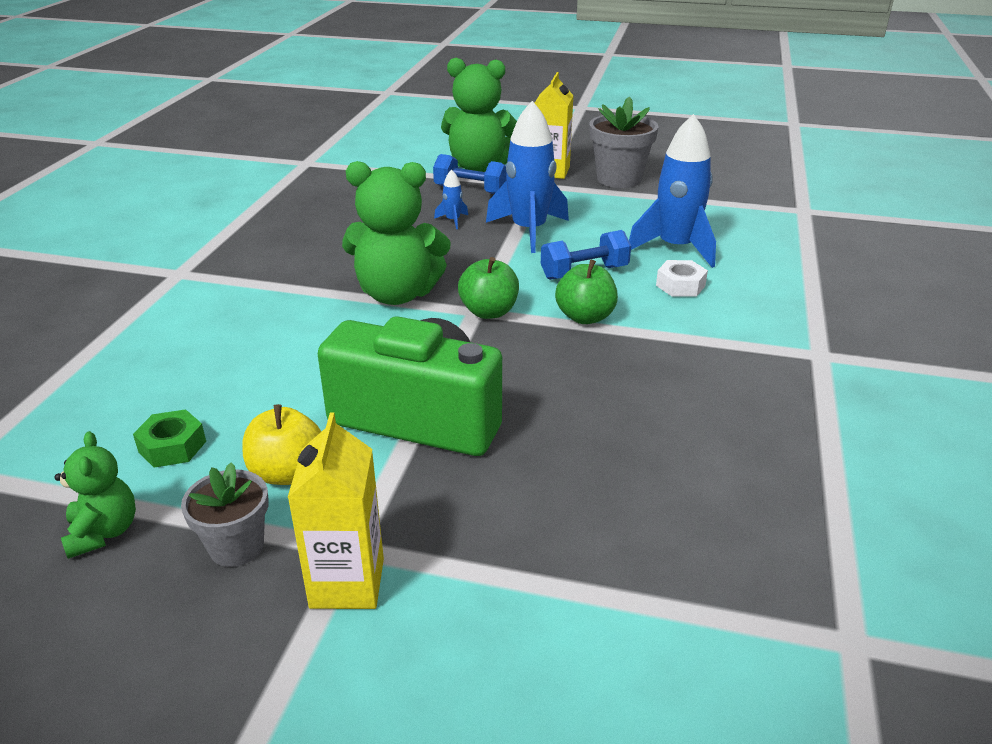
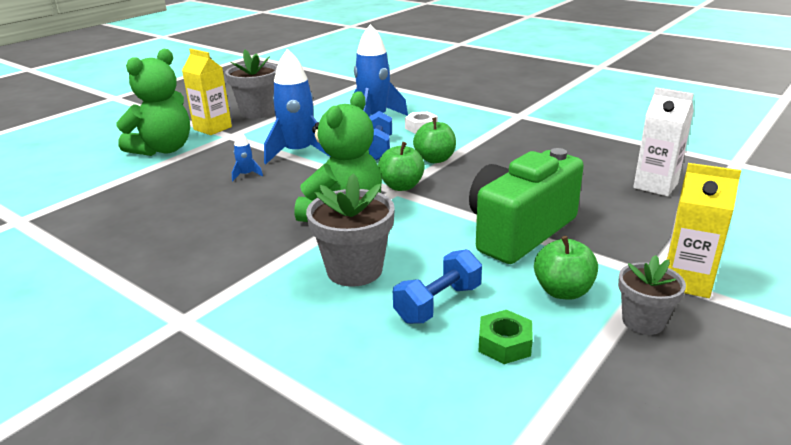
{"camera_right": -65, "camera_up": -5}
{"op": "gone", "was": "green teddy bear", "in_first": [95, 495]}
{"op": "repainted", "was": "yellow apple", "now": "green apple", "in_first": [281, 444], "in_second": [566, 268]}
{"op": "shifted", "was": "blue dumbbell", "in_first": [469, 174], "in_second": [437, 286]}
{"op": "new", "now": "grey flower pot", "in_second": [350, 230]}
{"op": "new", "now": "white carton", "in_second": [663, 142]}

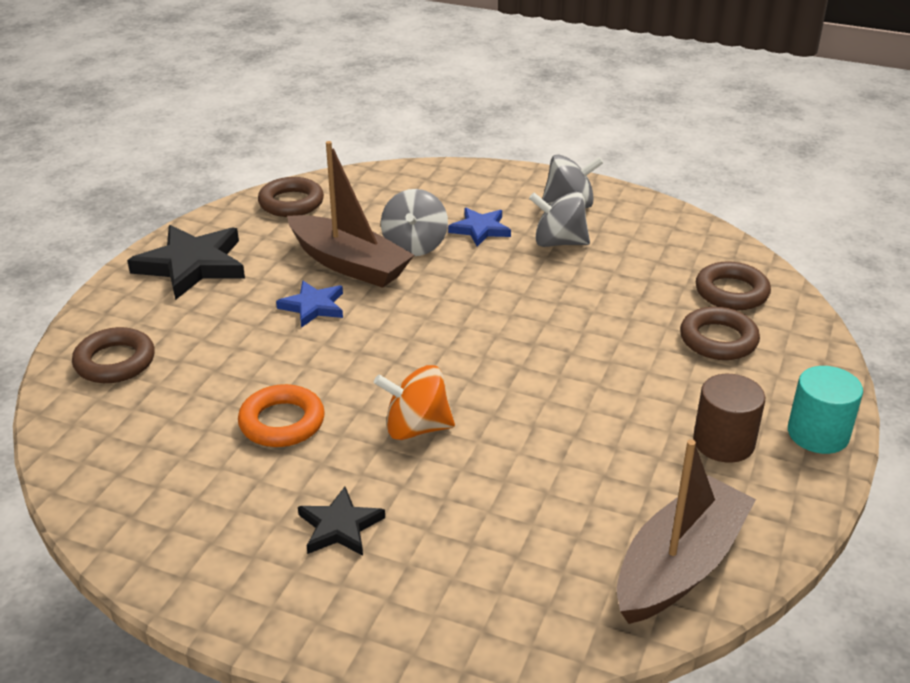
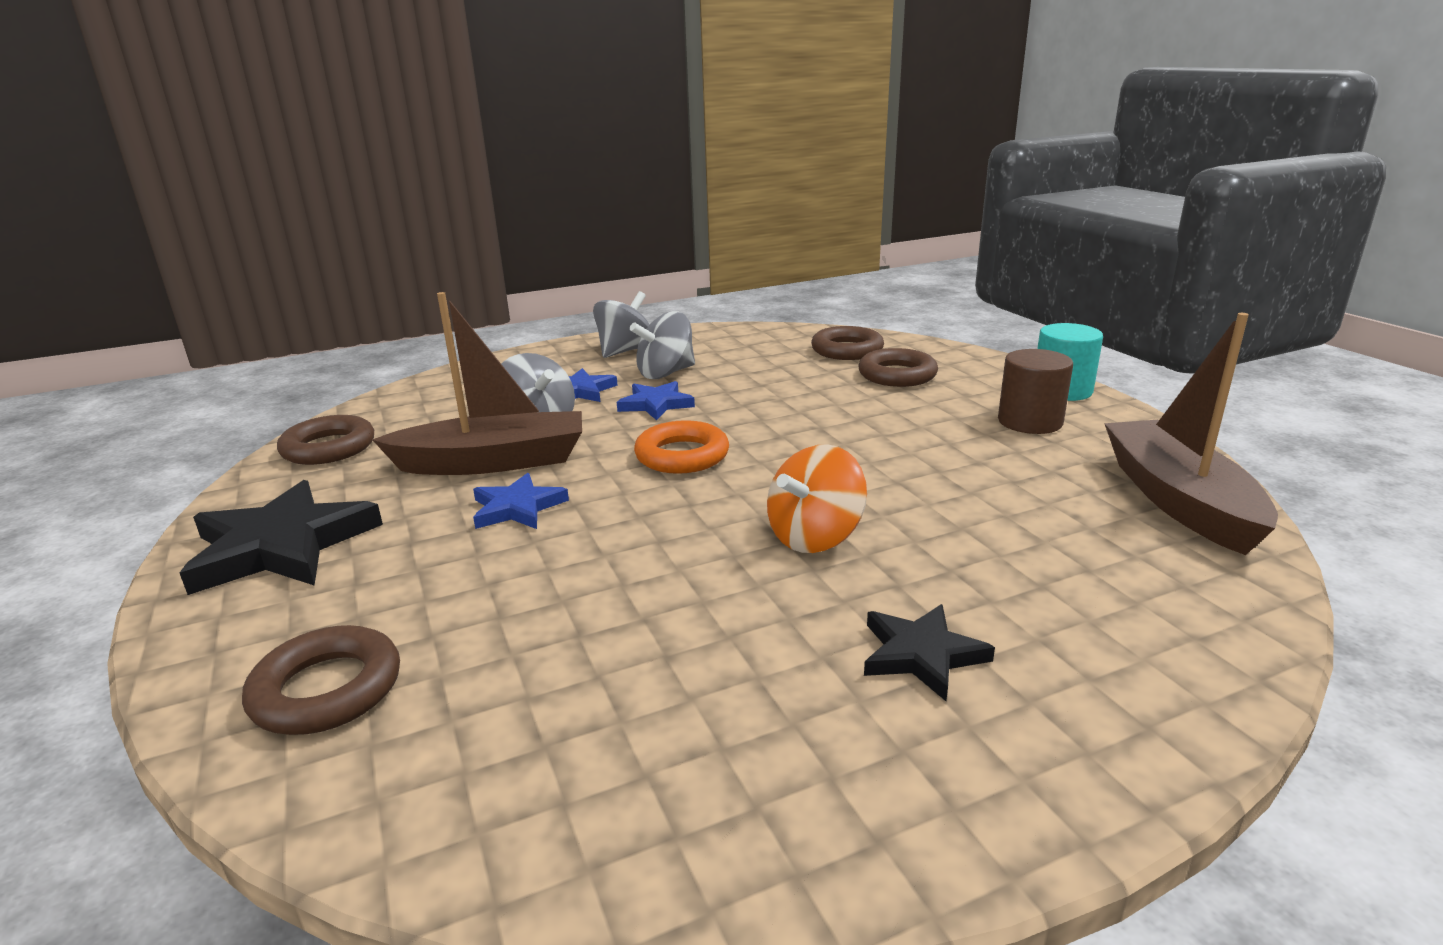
{"camera_right": -45, "camera_up": -10}
{"op": "shifted", "was": "orange ring", "in_first": [281, 415], "in_second": [681, 447]}
{"op": "new", "now": "blue star", "in_second": [656, 400]}

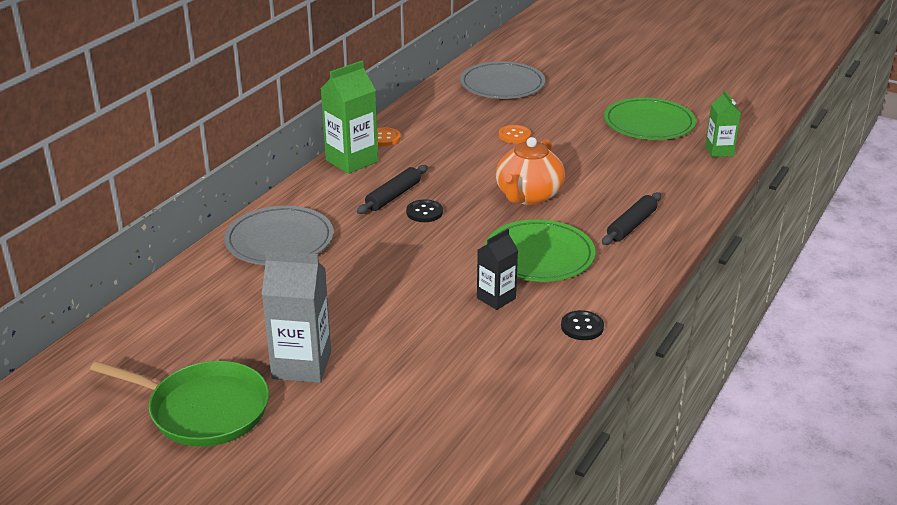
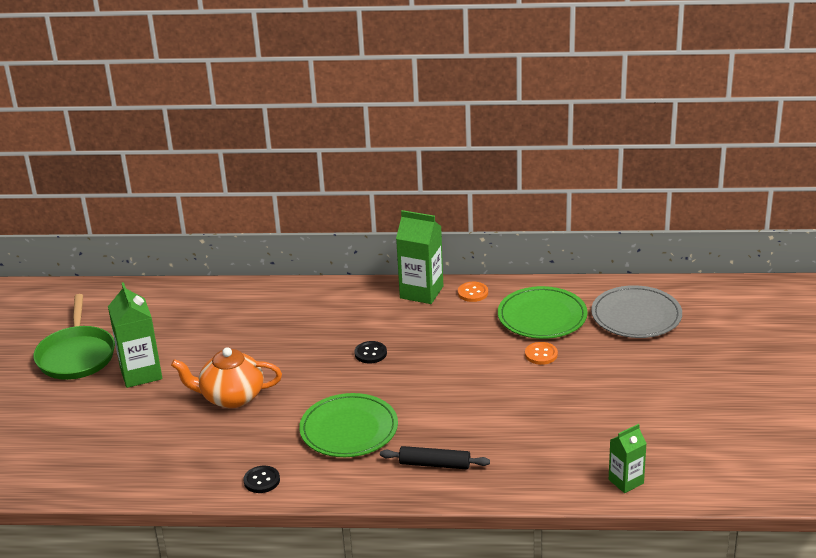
{"camera_right": 65, "camera_up": 0}
{"op": "gone", "was": "grey plate", "in_first": [279, 235]}
{"op": "repainted", "was": "grey carton", "now": "green carton", "in_first": [296, 317], "in_second": [135, 335]}
{"op": "gone", "was": "black rolling pin", "in_first": [392, 189]}
{"op": "gone", "was": "black carton", "in_first": [497, 269]}
{"op": "shifted", "was": "orange teapot", "in_first": [530, 171], "in_second": [226, 377]}
{"op": "shifted", "was": "green plate", "in_first": [650, 118], "in_second": [543, 312]}

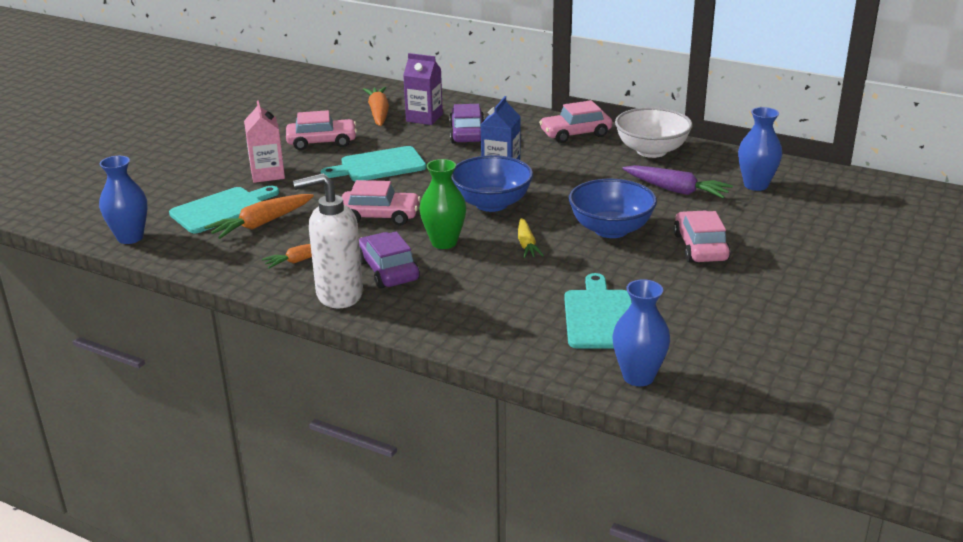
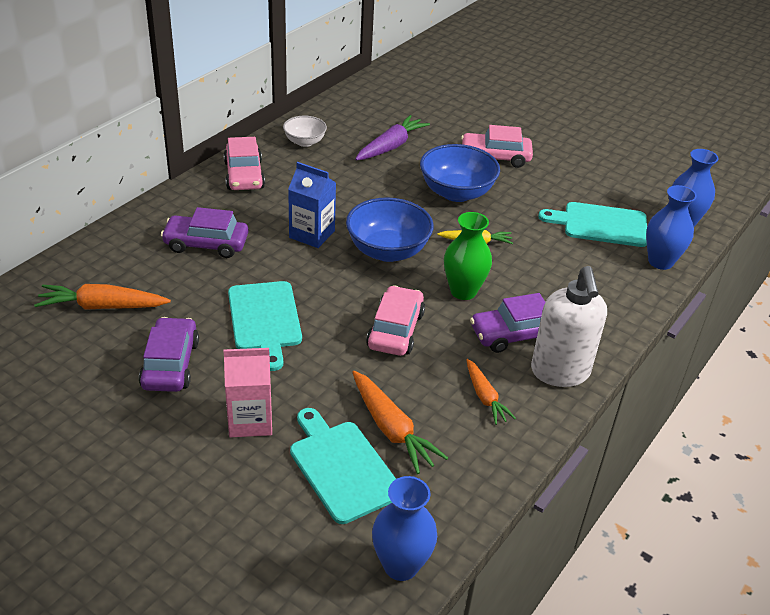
{"camera_right": -85, "camera_up": 10}
{"op": "repainted", "was": "pink car", "now": "purple car", "in_first": [321, 130], "in_second": [169, 354]}
{"op": "gone", "was": "purple carton", "in_first": [423, 89]}
{"op": "scaled", "was": "white bowl", "in_first": [654, 132], "in_second": [305, 131], "ratio": 0.58}
{"op": "shifted", "was": "blue vase", "in_first": [760, 149], "in_second": [671, 227]}

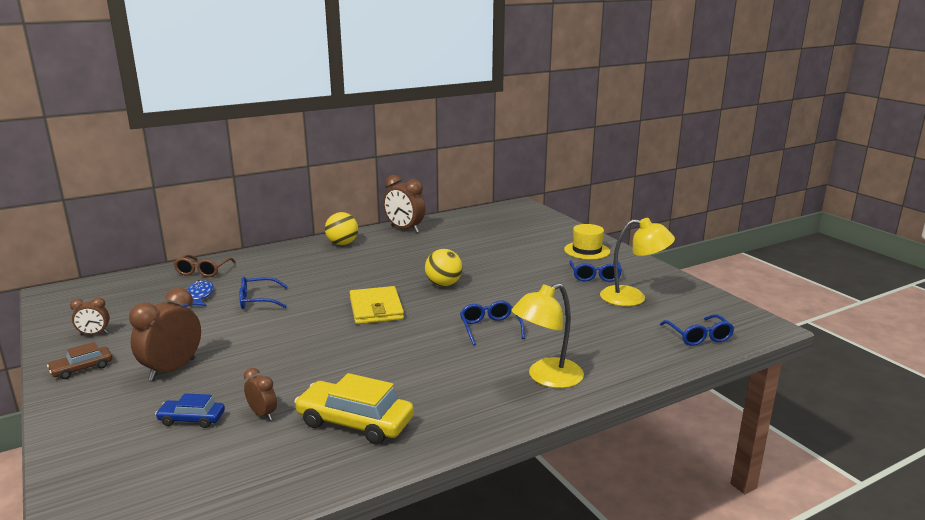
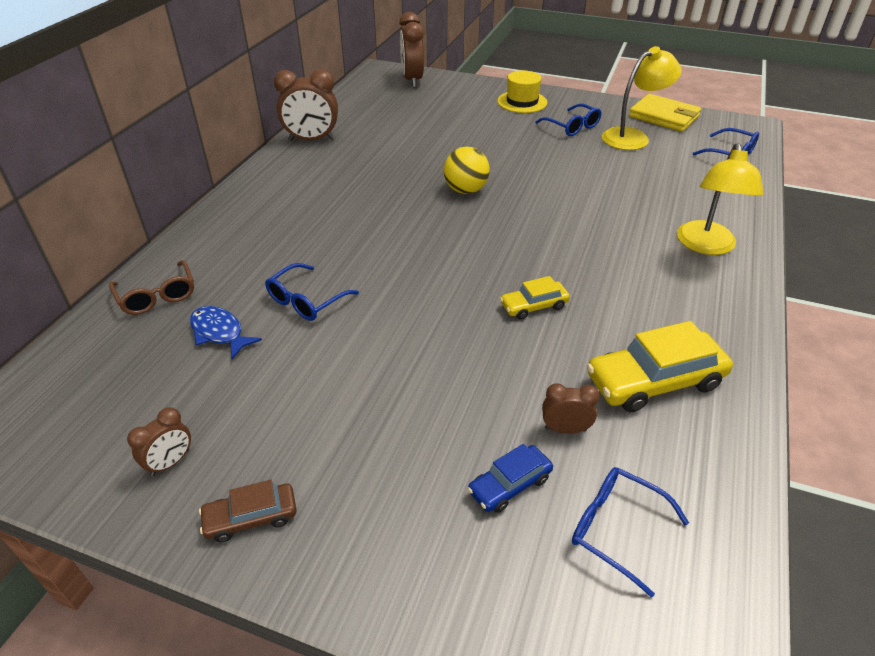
{"camera_right": -40, "camera_up": 20}
{"op": "rotated", "was": "brown car", "in_first": [80, 360], "in_second": [248, 511], "clockwise": 60}
{"op": "shifted", "was": "brown clock", "in_first": [165, 334], "in_second": [411, 49]}
{"op": "gone", "was": "yellow ball", "in_first": [341, 228]}
{"op": "shifted", "was": "yellow wallet", "in_first": [377, 305], "in_second": [665, 113]}
{"op": "shifted", "was": "blue glasses", "in_first": [492, 323], "in_second": [630, 532]}
{"op": "new", "now": "yellow car", "in_second": [535, 298]}

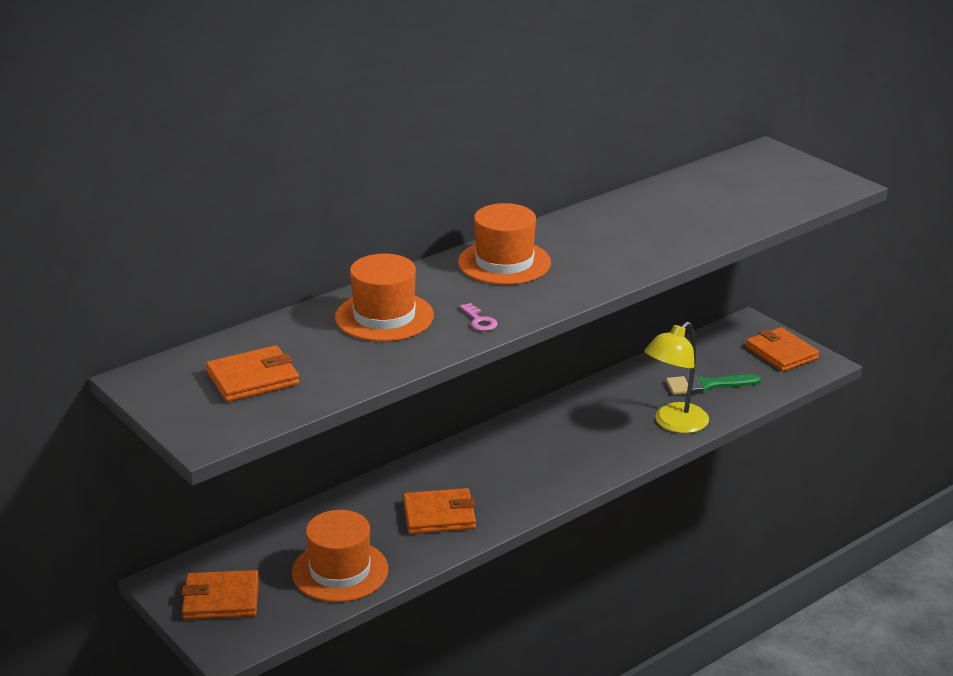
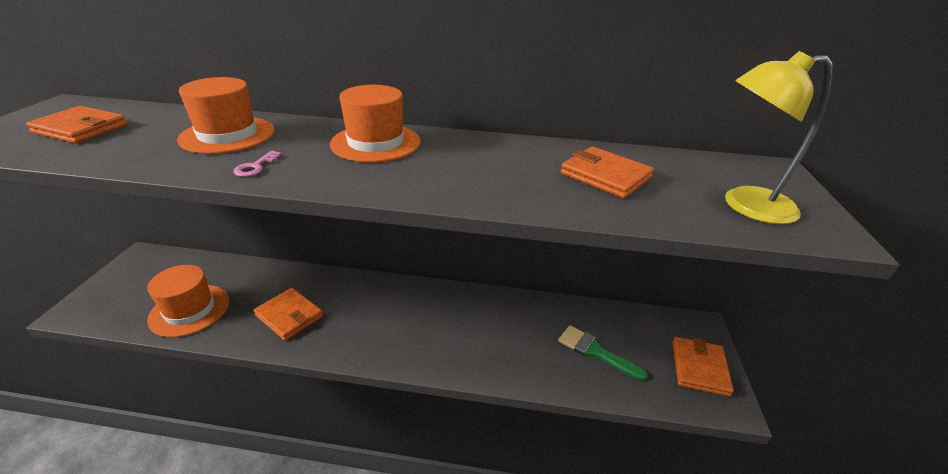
{"camera_right": 45, "camera_up": 5}
{"op": "shifted", "was": "orange wallet", "in_first": [220, 595], "in_second": [607, 172]}
{"op": "shifted", "was": "yellow lamp", "in_first": [676, 377], "in_second": [779, 137]}

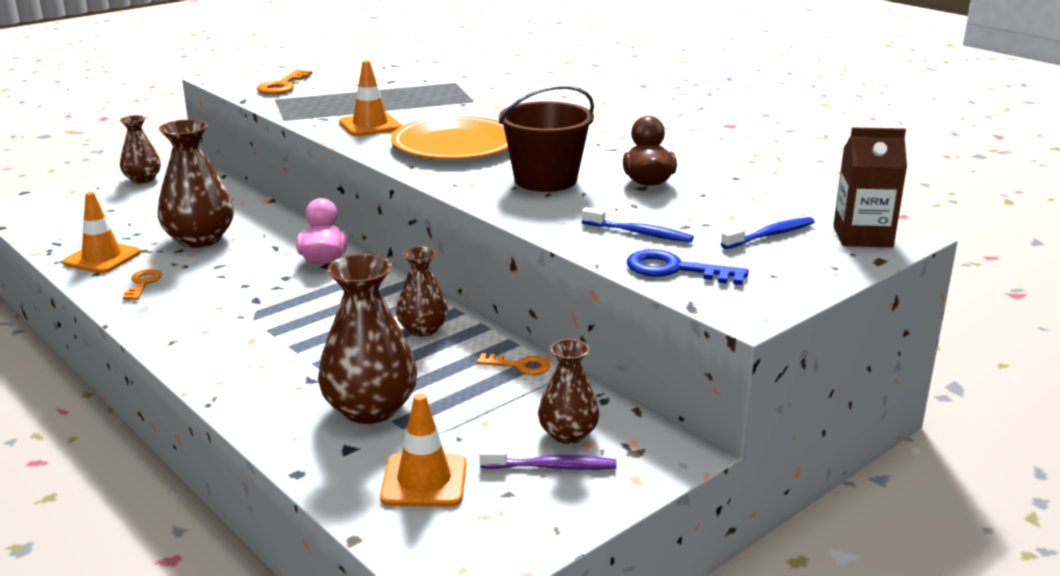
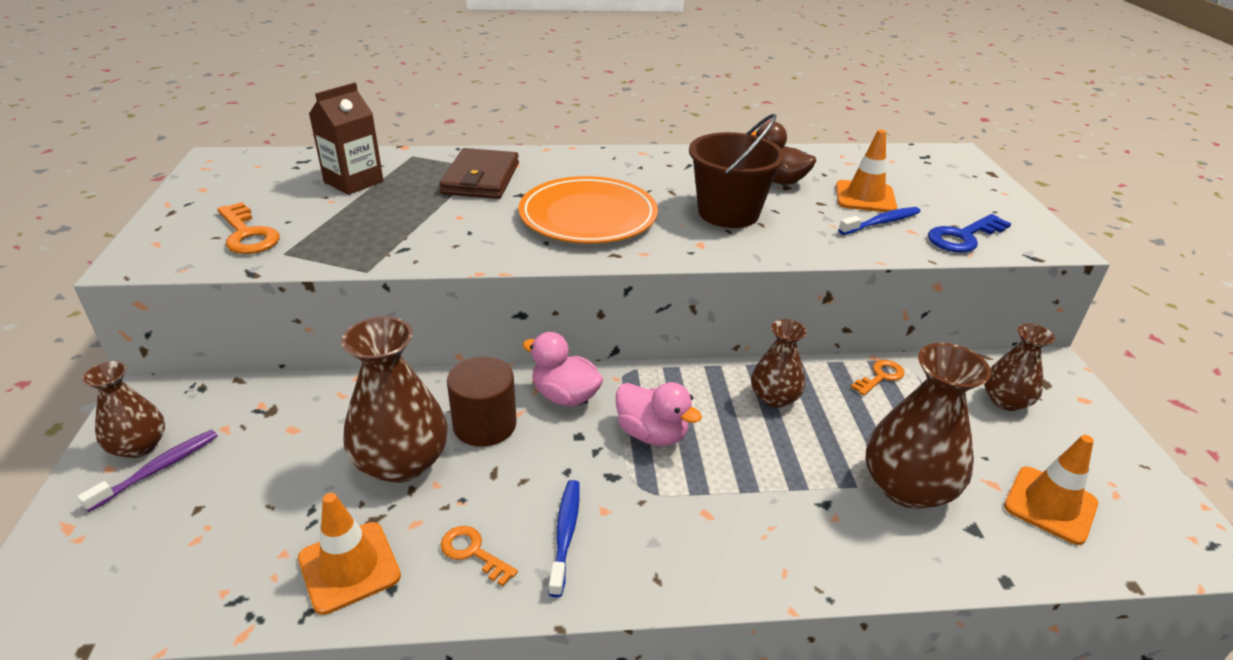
{"camera_right": -55, "camera_up": 10}
{"op": "shifted", "was": "orange traffic cone", "in_first": [370, 98], "in_second": [866, 171]}
{"op": "shifted", "was": "purple toothbrush", "in_first": [548, 459], "in_second": [147, 471]}
{"op": "shifted", "was": "blue toothbrush", "in_first": [768, 233], "in_second": [564, 538]}
{"op": "shifted", "was": "brown carton", "in_first": [870, 187], "in_second": [346, 138]}
{"op": "new", "now": "brown wallet", "in_second": [479, 173]}
{"op": "new", "now": "brown cylinder", "in_second": [482, 402]}
{"op": "new", "now": "pink duck", "in_second": [659, 414]}

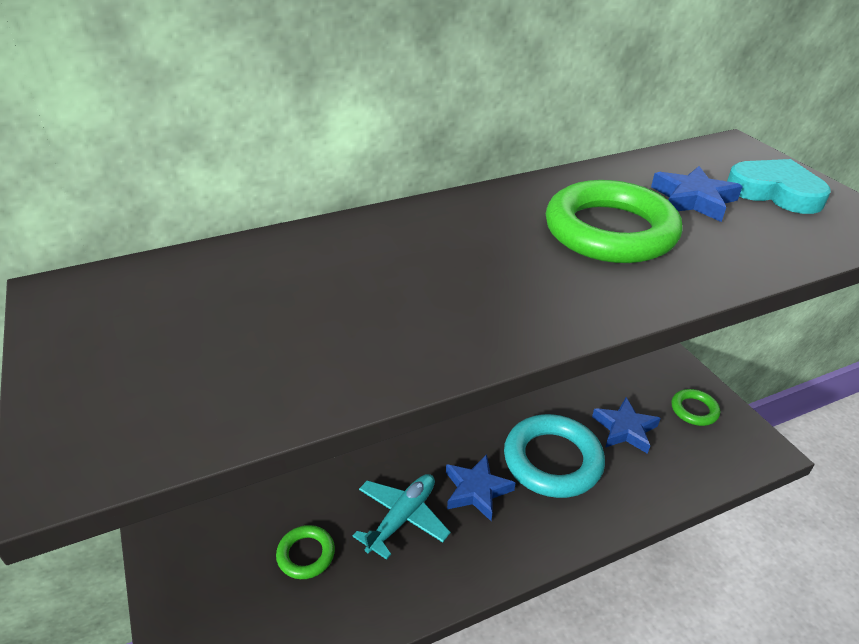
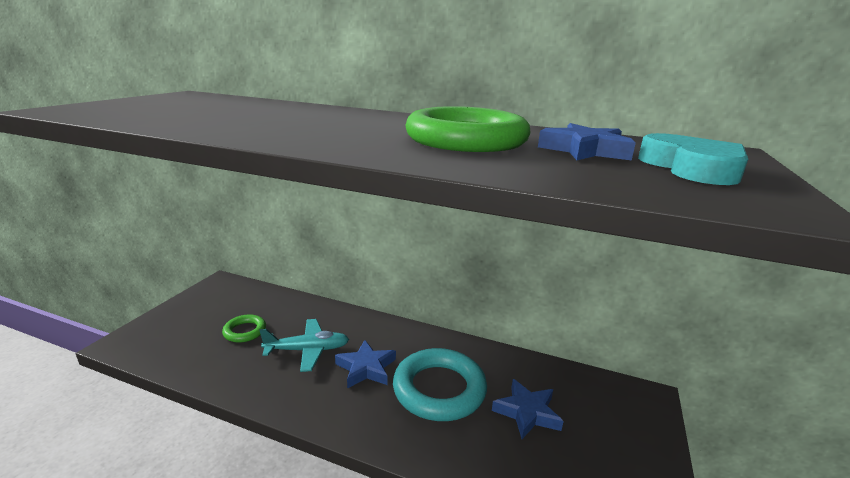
{"camera_right": 45, "camera_up": -15}
{"op": "gone", "was": "green ring", "in_first": [695, 407]}

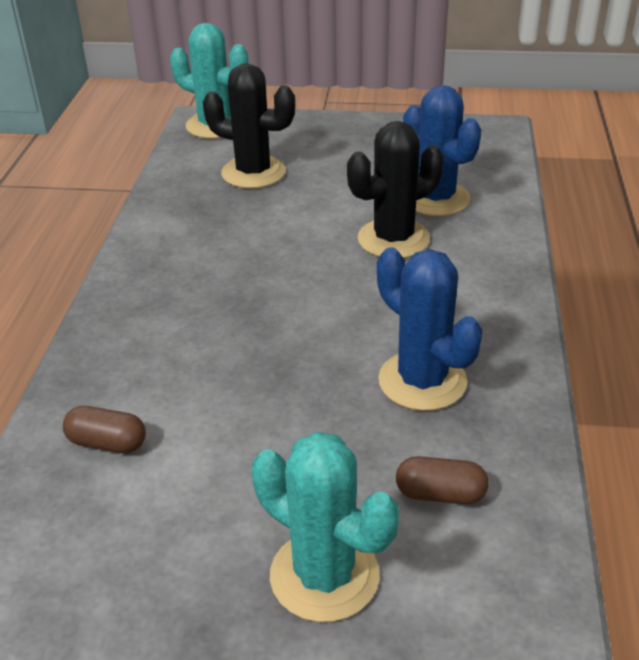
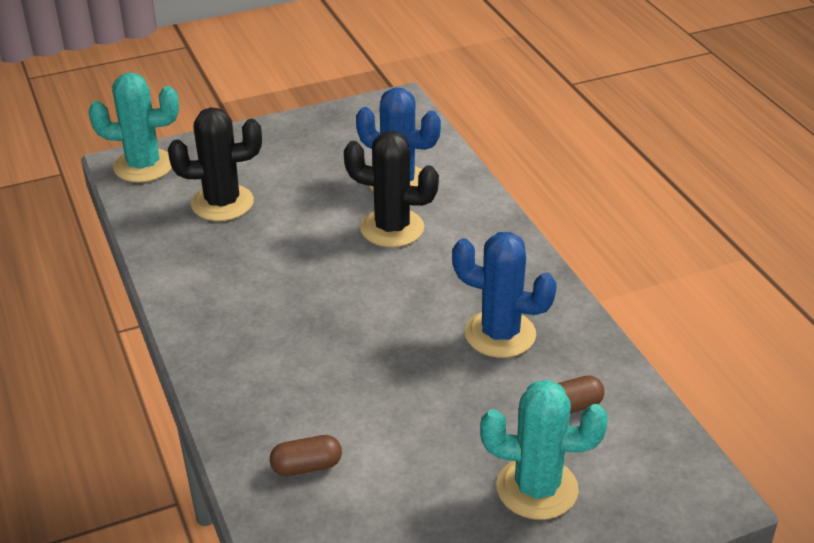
{"camera_right": -30, "camera_up": 0}
{"op": "rotated", "was": "black cactus", "in_first": [395, 189], "in_second": [391, 189], "clockwise": 75}

